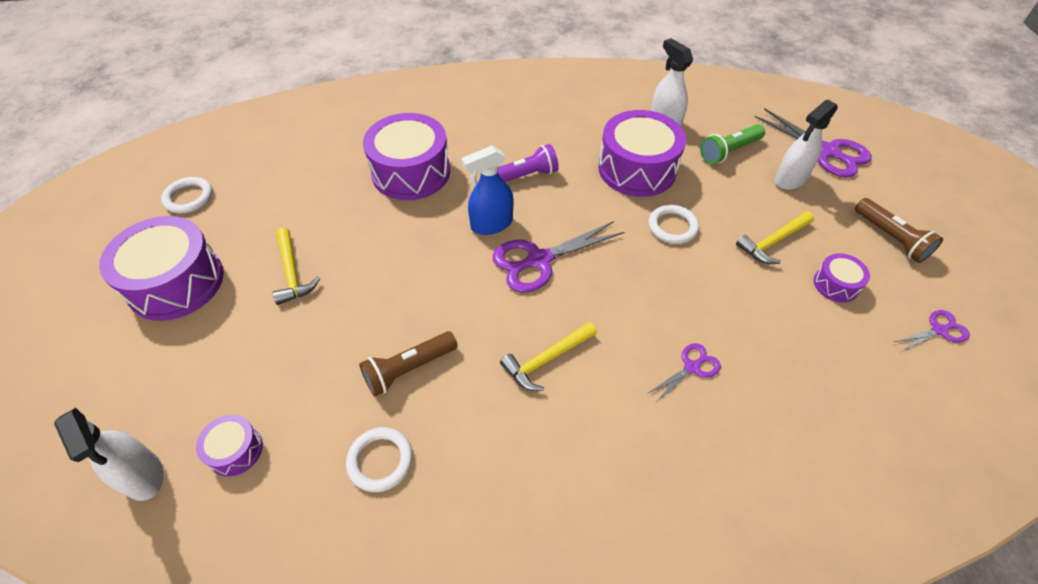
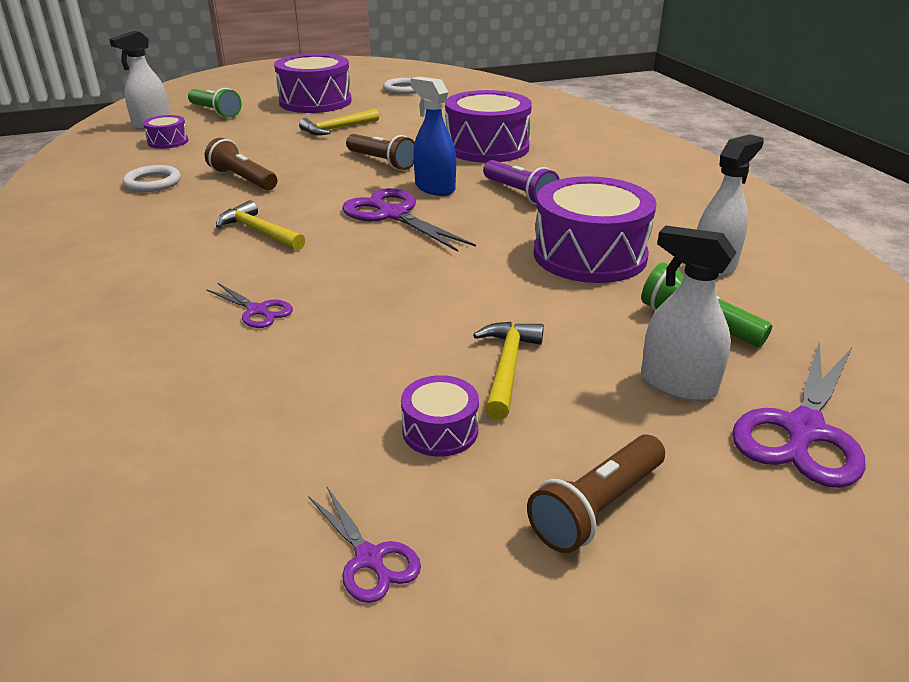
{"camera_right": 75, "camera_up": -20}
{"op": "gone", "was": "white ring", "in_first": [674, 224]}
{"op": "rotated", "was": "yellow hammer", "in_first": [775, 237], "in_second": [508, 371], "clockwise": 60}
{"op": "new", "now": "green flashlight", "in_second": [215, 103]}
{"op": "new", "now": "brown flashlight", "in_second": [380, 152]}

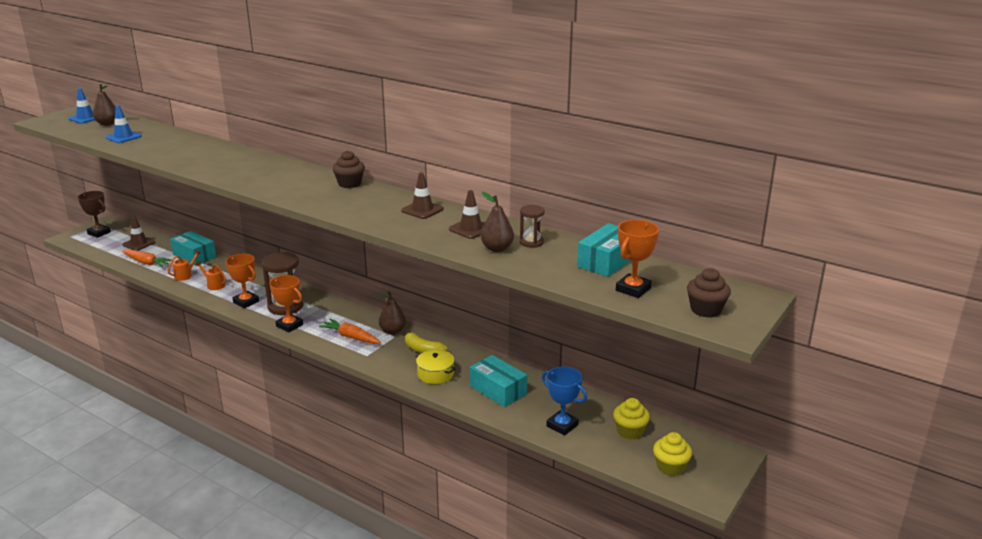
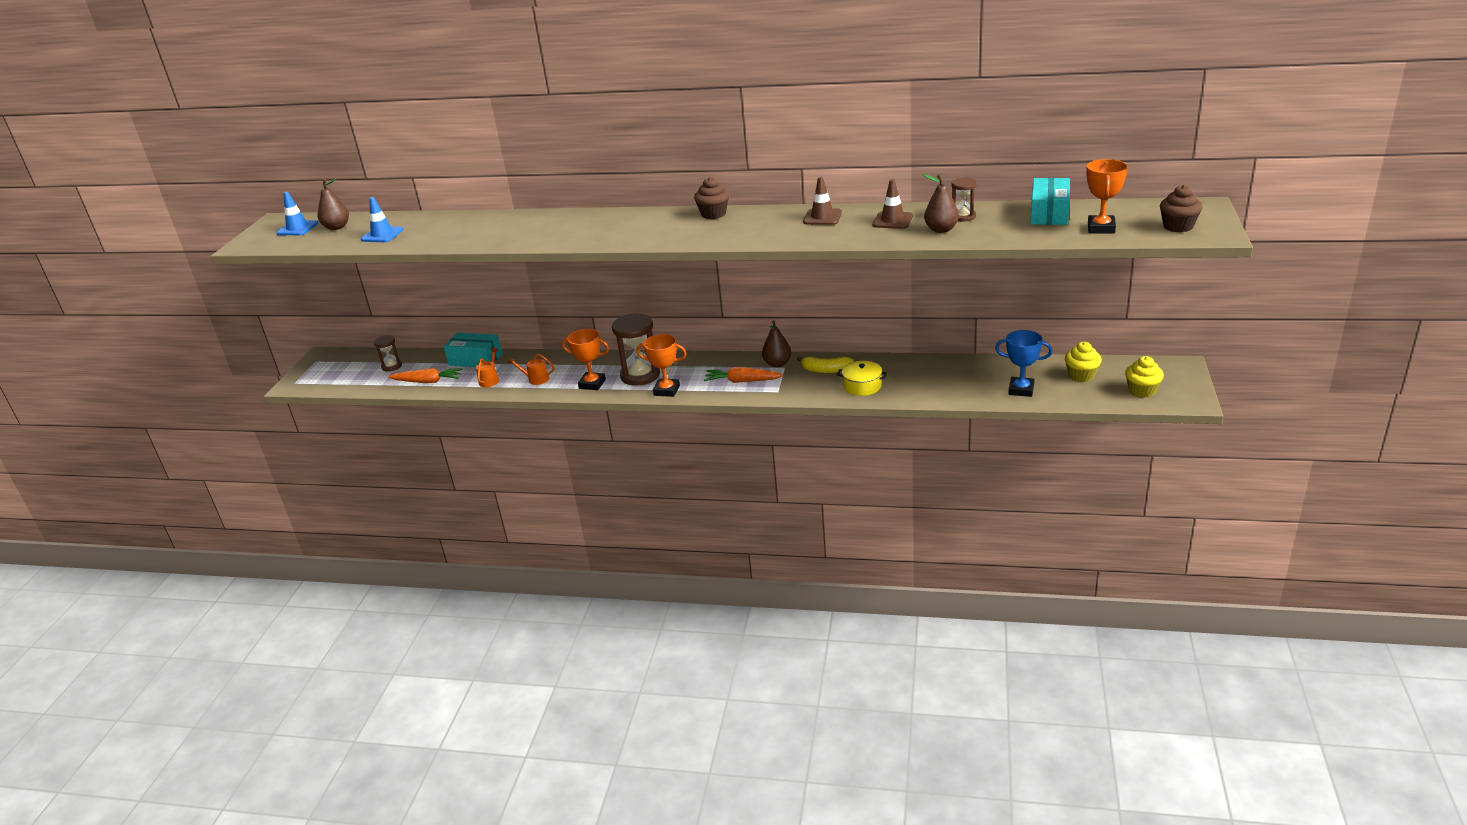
{"camera_right": -20, "camera_up": 5}
{"op": "gone", "was": "brown trophy", "in_first": [94, 214]}
{"op": "swapped", "was": "brown traffic cone", "now": "brown hourglass", "in_first": [139, 234], "in_second": [388, 353]}
{"op": "gone", "was": "turquoise box", "in_first": [498, 381]}

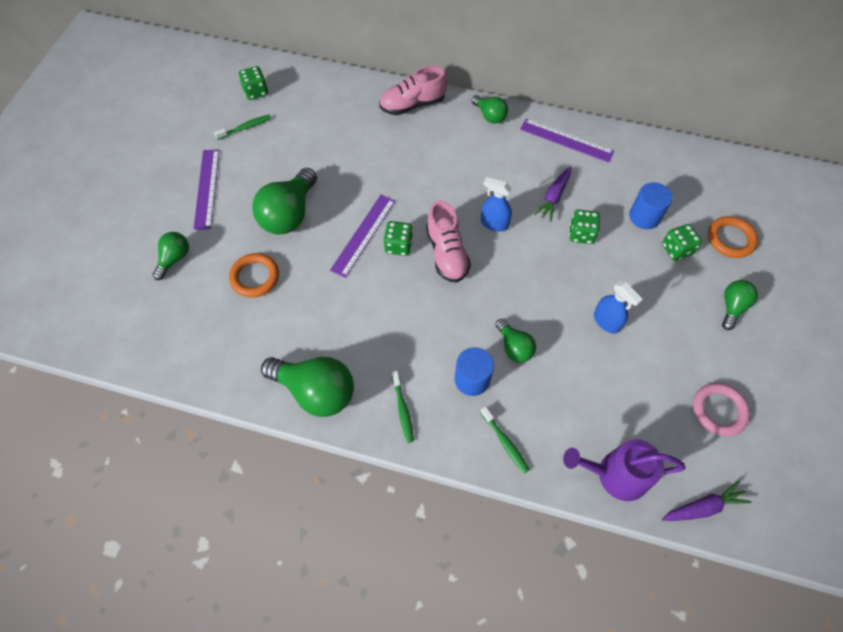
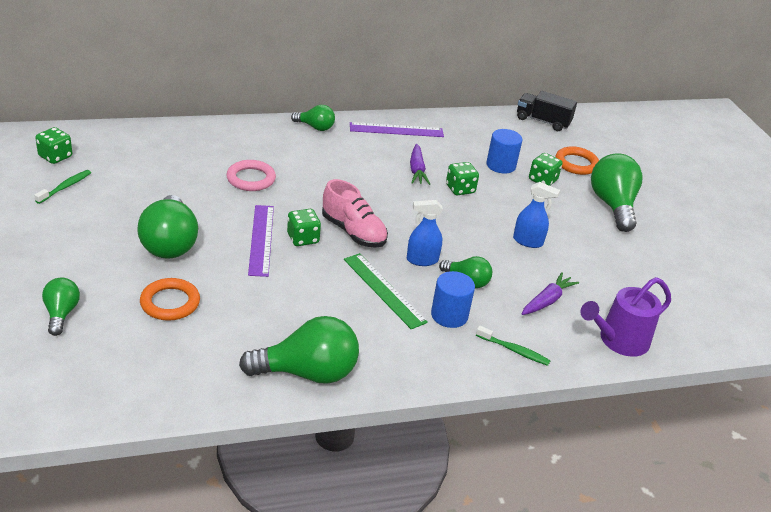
{"camera_right": -35, "camera_up": -25}
{"op": "gone", "was": "purple ruler", "in_first": [206, 189]}
{"op": "gone", "was": "pink shoe", "in_first": [413, 90]}
{"op": "gone", "was": "green toothbrush", "in_first": [403, 407]}
{"op": "shifted", "was": "blue spray bottle", "in_first": [496, 204], "in_second": [425, 233]}
{"op": "shifted", "was": "purple carrot", "in_first": [706, 500], "in_second": [550, 293]}
{"op": "shifted", "was": "pink ring", "in_first": [721, 409], "in_second": [251, 175]}
{"op": "scaled", "was": "green light bulb", "in_first": [740, 305], "in_second": [616, 192], "ratio": 1.81}
{"op": "new", "now": "green ruler", "in_second": [386, 291]}
{"op": "new", "now": "black truck", "in_second": [547, 111]}

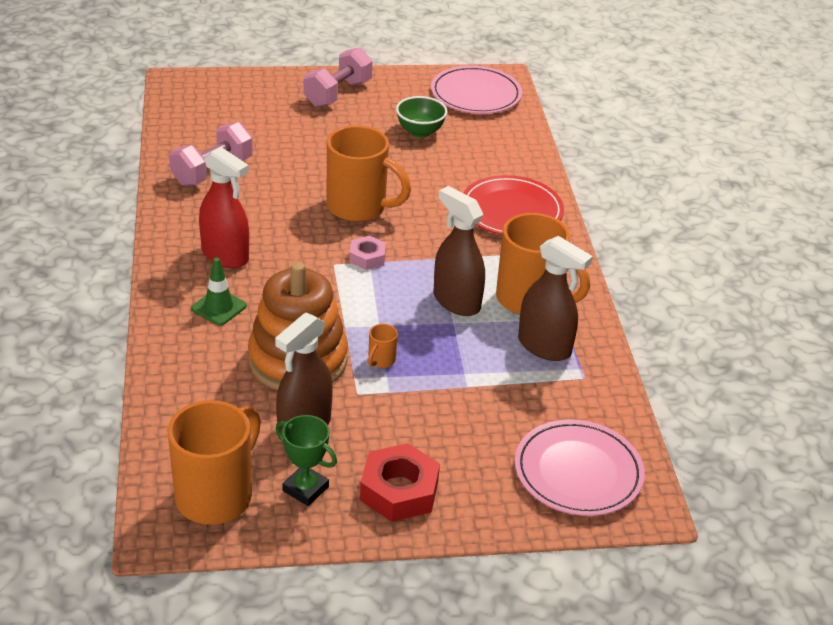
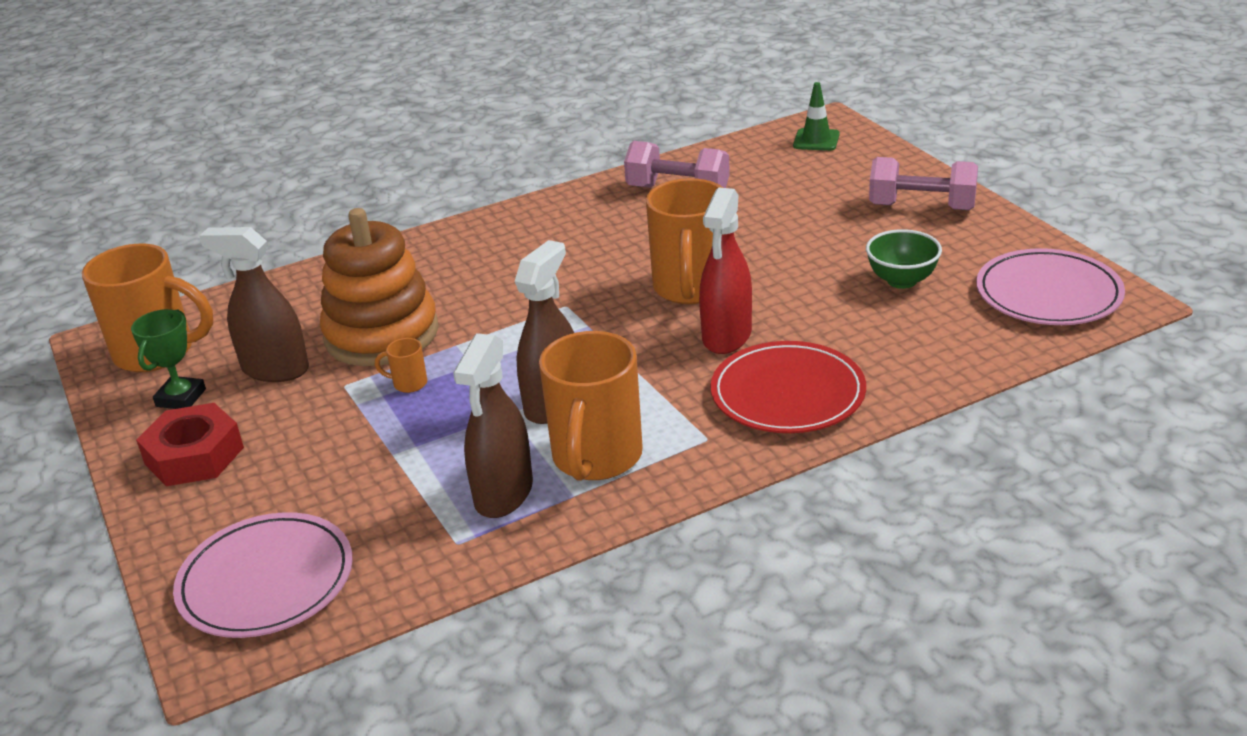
{"camera_right": 75, "camera_up": -5}
{"op": "shifted", "was": "green traffic cone", "in_first": [219, 291], "in_second": [816, 116]}
{"op": "shifted", "was": "red spray bottle", "in_first": [224, 207], "in_second": [725, 270]}
{"op": "gone", "was": "pink nut", "in_first": [367, 253]}

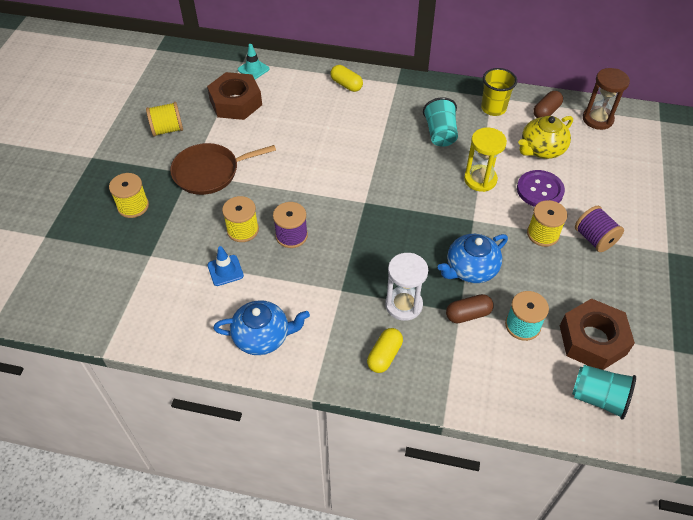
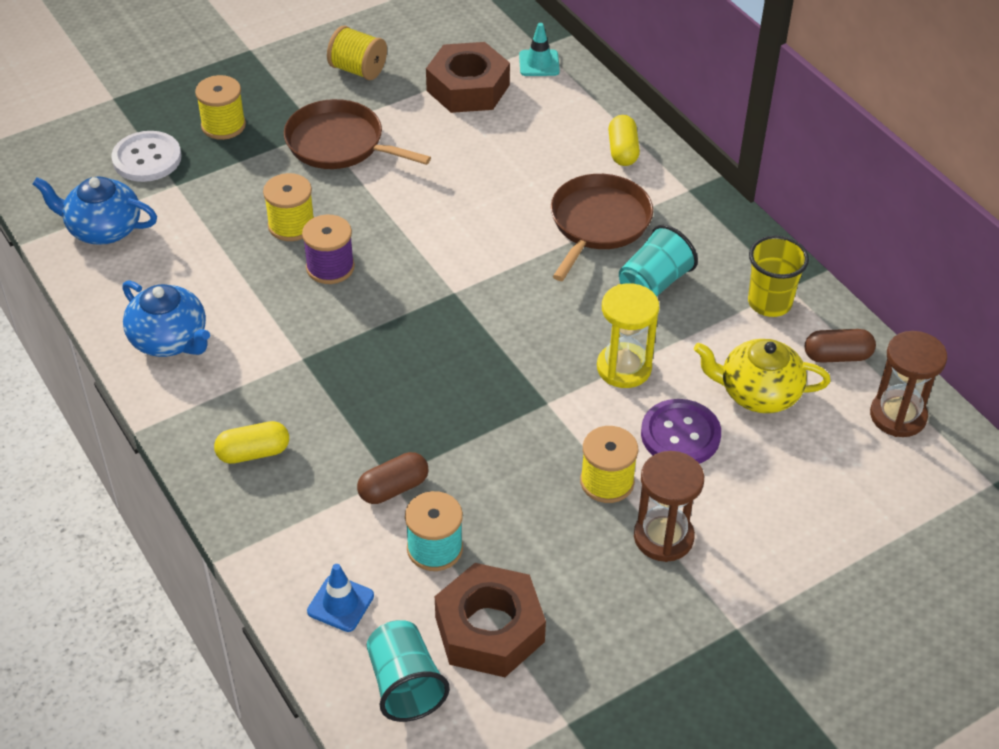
{"camera_right": 45, "camera_up": -5}
{"op": "shifted", "was": "blue traffic cone", "in_first": [225, 266], "in_second": [340, 598]}
{"op": "gone", "was": "white hourglass", "in_first": [406, 287]}
{"op": "shifted", "was": "blue teapot", "in_first": [473, 258], "in_second": [95, 210]}
{"op": "rotated", "was": "brown capsule", "in_first": [470, 308], "in_second": [392, 478], "clockwise": -60}
{"op": "swapped", "was": "purple spool", "now": "brown hourglass", "in_first": [599, 229], "in_second": [669, 506]}
{"op": "new", "now": "white button", "in_second": [146, 156]}
{"op": "new", "now": "brown pan", "in_second": [602, 227]}

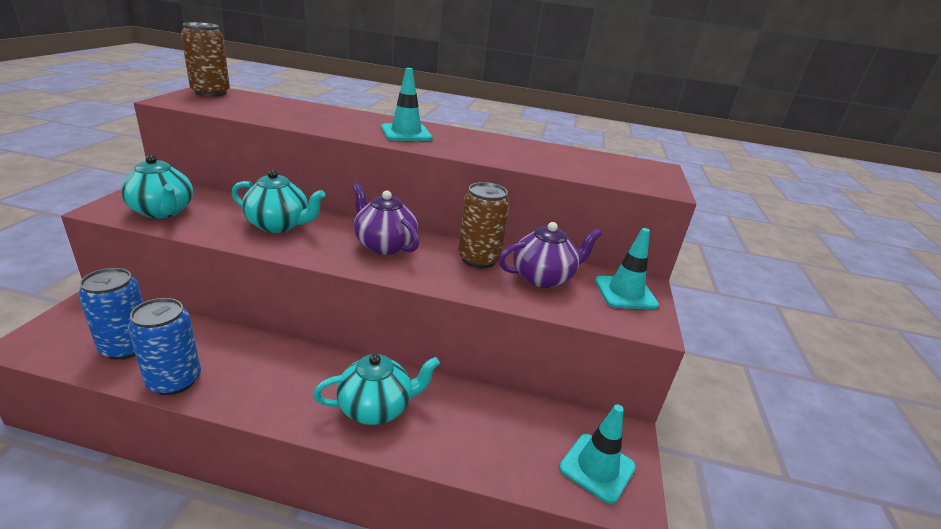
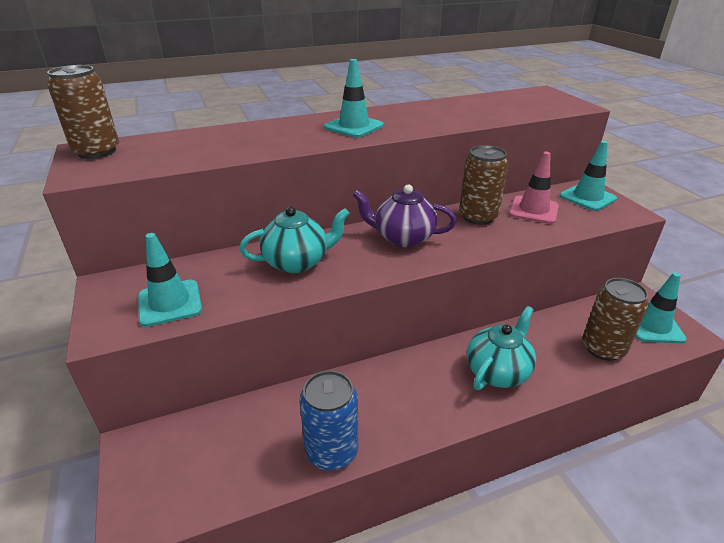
{"camera_right": -30, "camera_up": 5}
{"op": "gone", "was": "blue can", "in_first": [110, 314]}
{"op": "swapped", "was": "turquoise teapot", "now": "turquoise traffic cone", "in_first": [157, 187], "in_second": [170, 280]}
{"op": "swapped", "was": "purple teapot", "now": "pink traffic cone", "in_first": [550, 255], "in_second": [534, 188]}
{"op": "new", "now": "brown can", "in_second": [615, 319]}

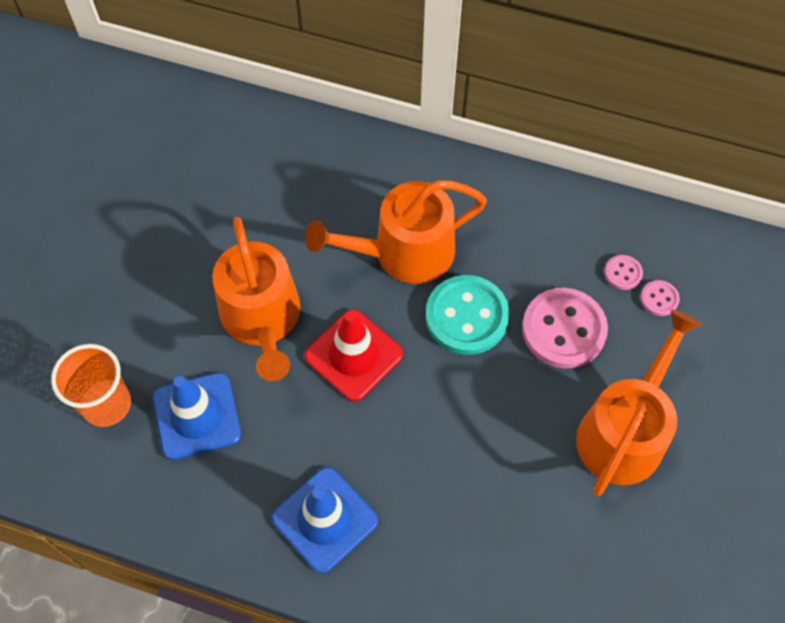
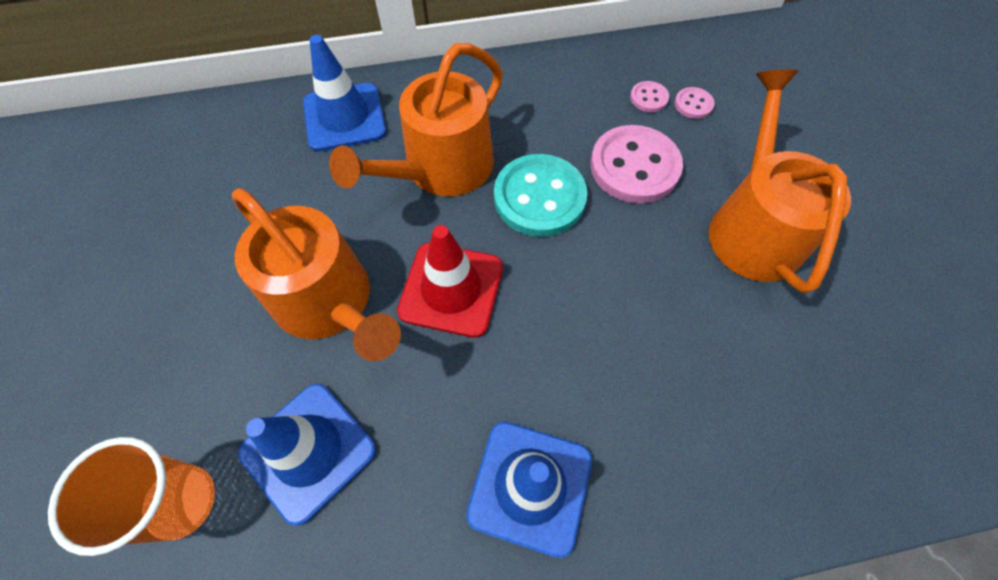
{"camera_right": -30, "camera_up": 0}
{"op": "new", "now": "blue traffic cone", "in_second": [344, 93]}

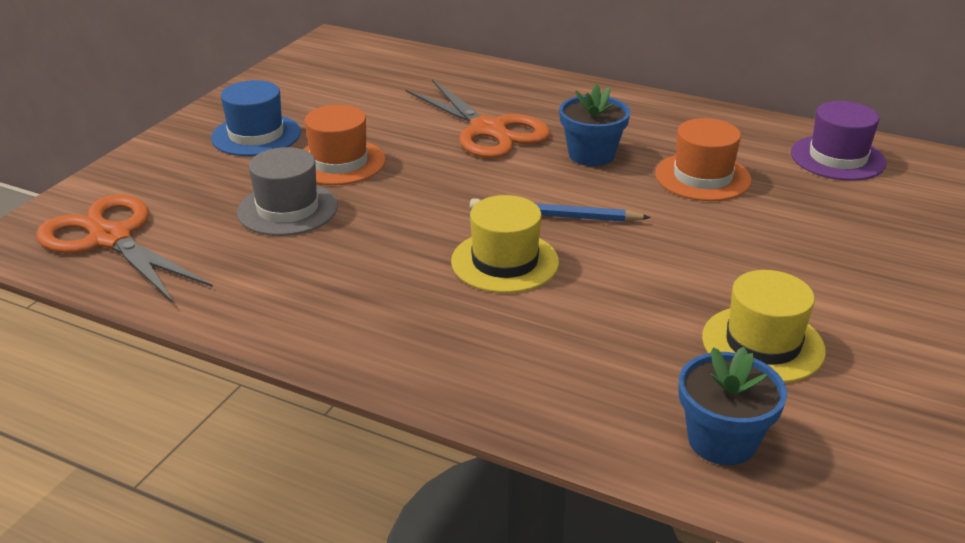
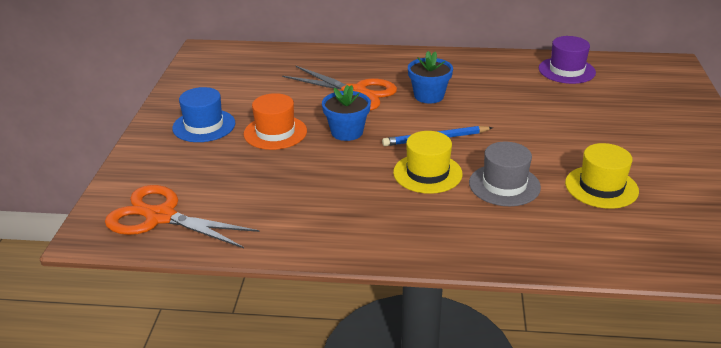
{"camera_right": -20, "camera_up": 0}
{"op": "shifted", "was": "grey hat", "in_first": [287, 191], "in_second": [505, 173]}
{"op": "gone", "was": "orange hat", "in_first": [703, 159]}
{"op": "shifted", "was": "blue flower pot", "in_first": [732, 406], "in_second": [346, 113]}

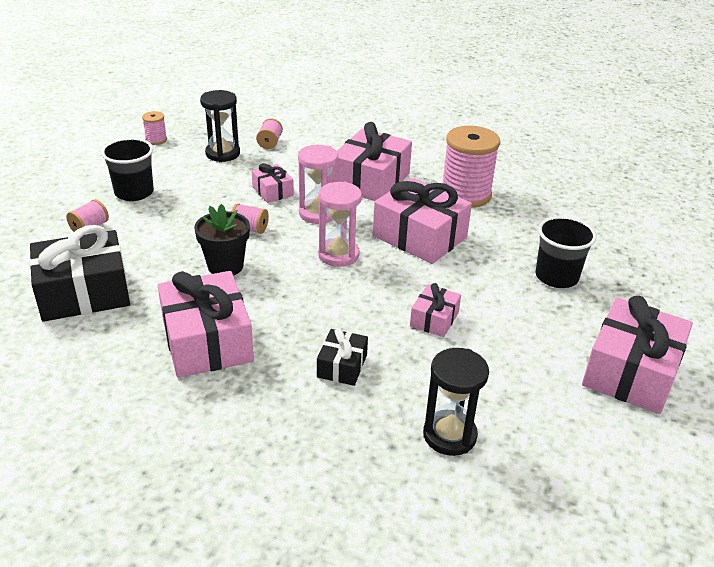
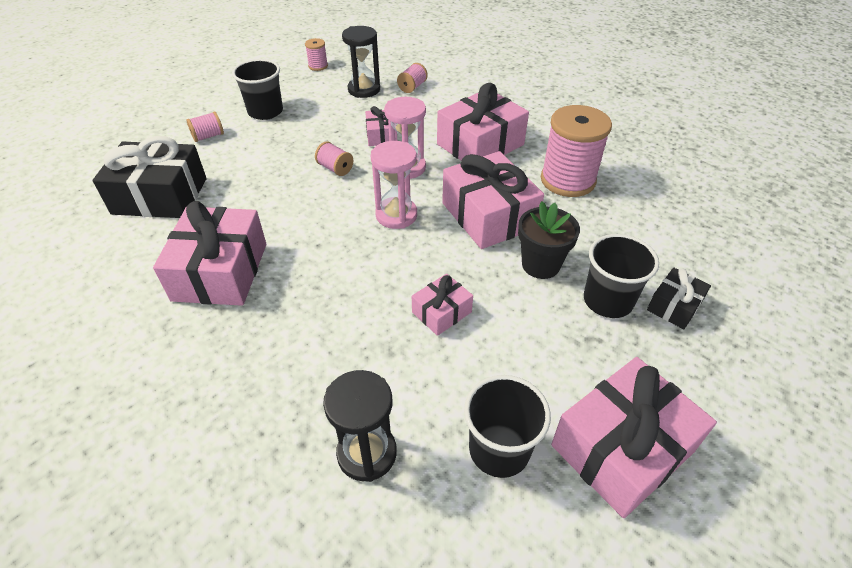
{"camera_right": 25, "camera_up": 10}
{"op": "shifted", "was": "black flower pot", "in_first": [222, 240], "in_second": [549, 240]}
{"op": "shifted", "was": "black gift", "in_first": [342, 357], "in_second": [679, 298]}
{"op": "new", "now": "black cup", "in_second": [507, 426]}

